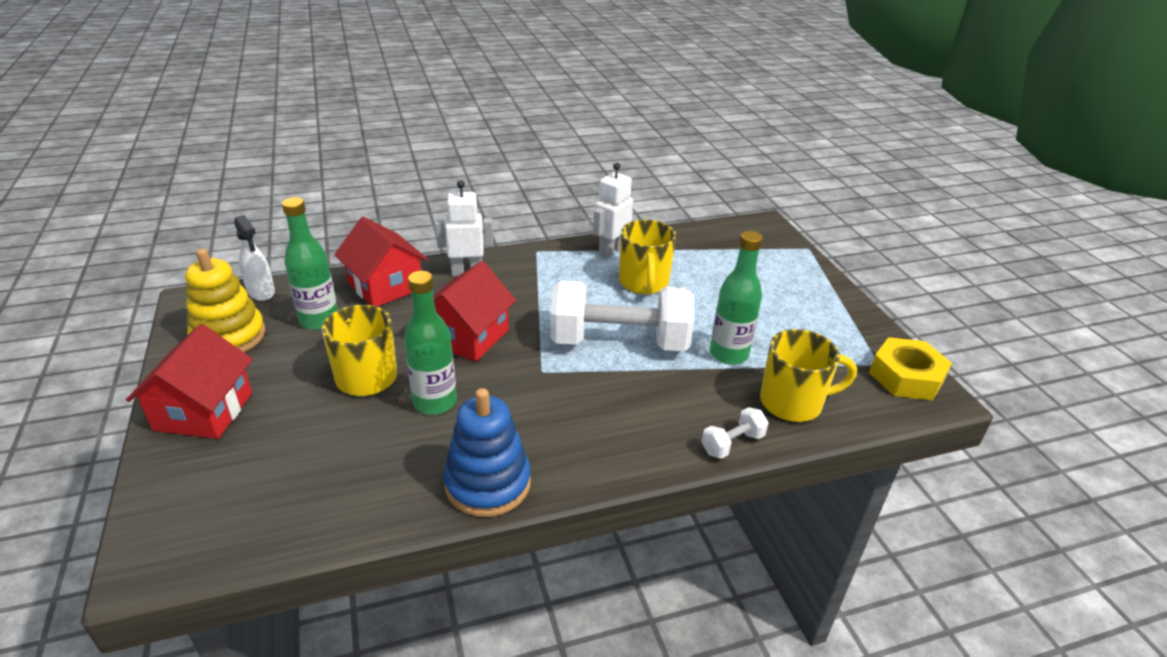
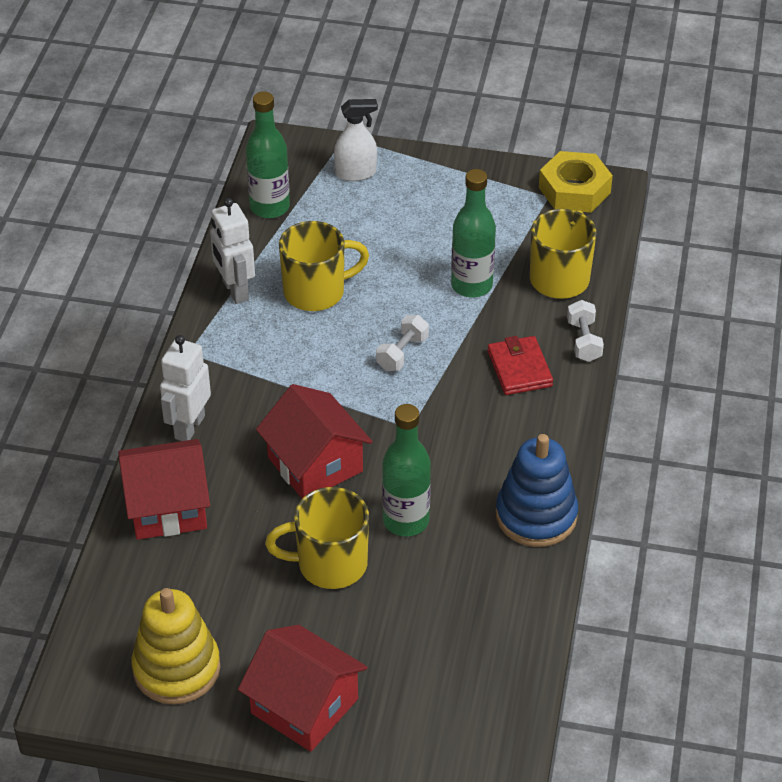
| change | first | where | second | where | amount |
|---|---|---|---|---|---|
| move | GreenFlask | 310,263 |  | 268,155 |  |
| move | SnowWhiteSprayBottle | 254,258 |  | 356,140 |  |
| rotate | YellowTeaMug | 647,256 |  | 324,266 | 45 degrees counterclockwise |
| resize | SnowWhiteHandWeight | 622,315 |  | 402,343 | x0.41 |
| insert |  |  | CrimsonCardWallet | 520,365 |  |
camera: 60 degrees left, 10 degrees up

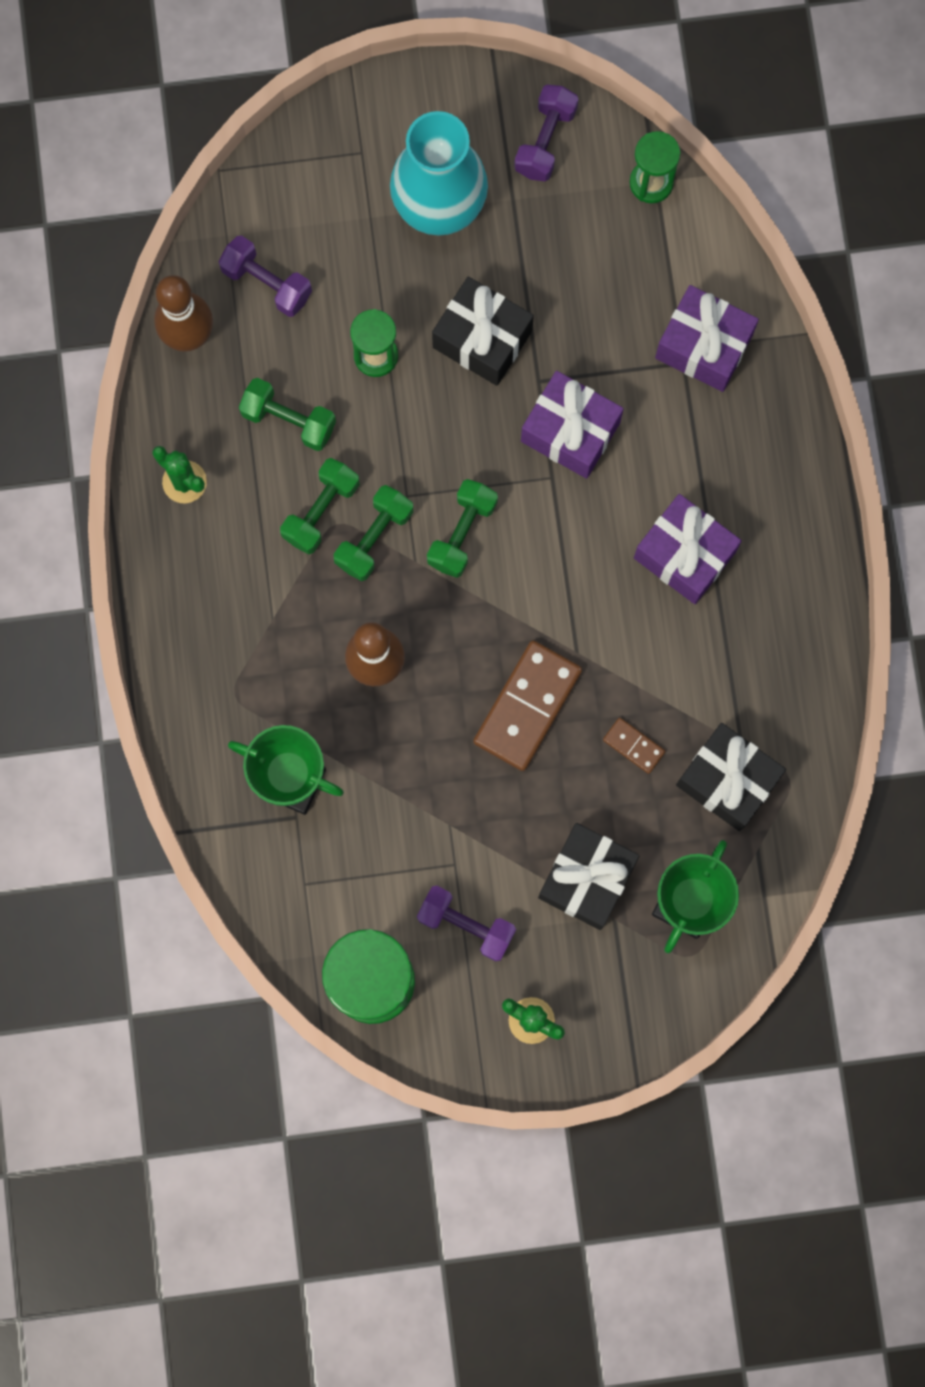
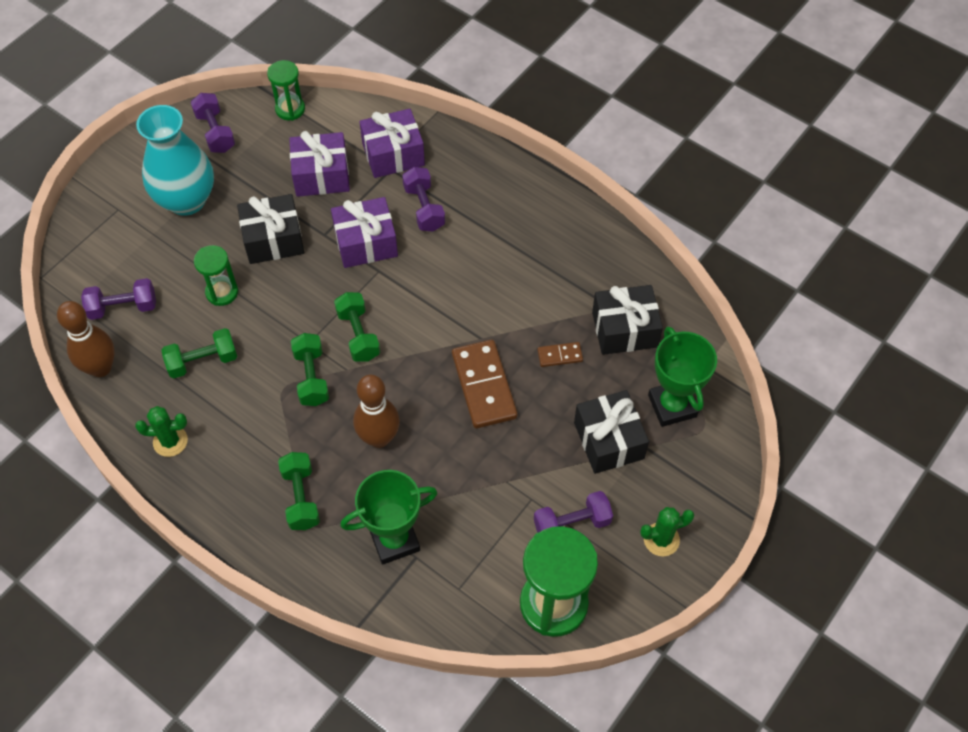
| change | first | where | second | where | amount |
|---|---|---|---|---|---|
| move | GreenHandWeight | 319,506 |  | 299,491 |  |
| move | VioletWrappedGift | 688,549 |  | 319,164 |  |
| insert |  |  | VioletHandWeight | 423,199 |  |
camera: 45 degrees left, 20 degrees down

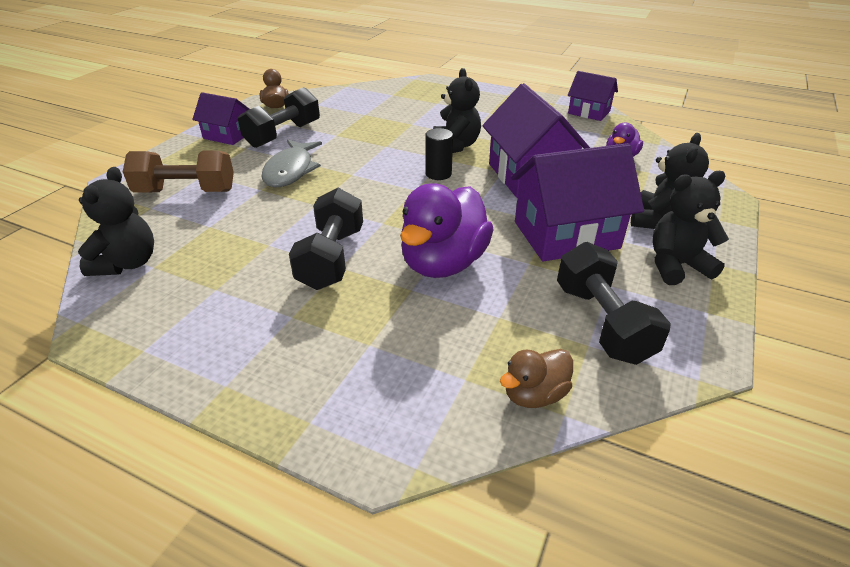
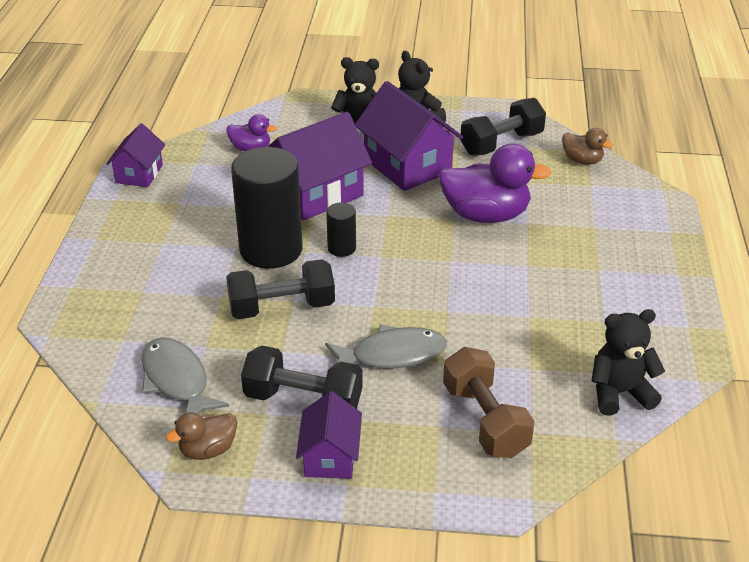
| change | first | where | second | where | amount |
|---|---|---|---|---|---|
| replace | BlackStuffedBear | 457,110 | BlackCylinder | 267,208 |  |
| move | BlackHandWeight | 326,239 |  | 280,289 |  |
| insert |  |  | GreyFishFigure | 185,375 |  |
camera: 110 degrees left, 0 degrees up

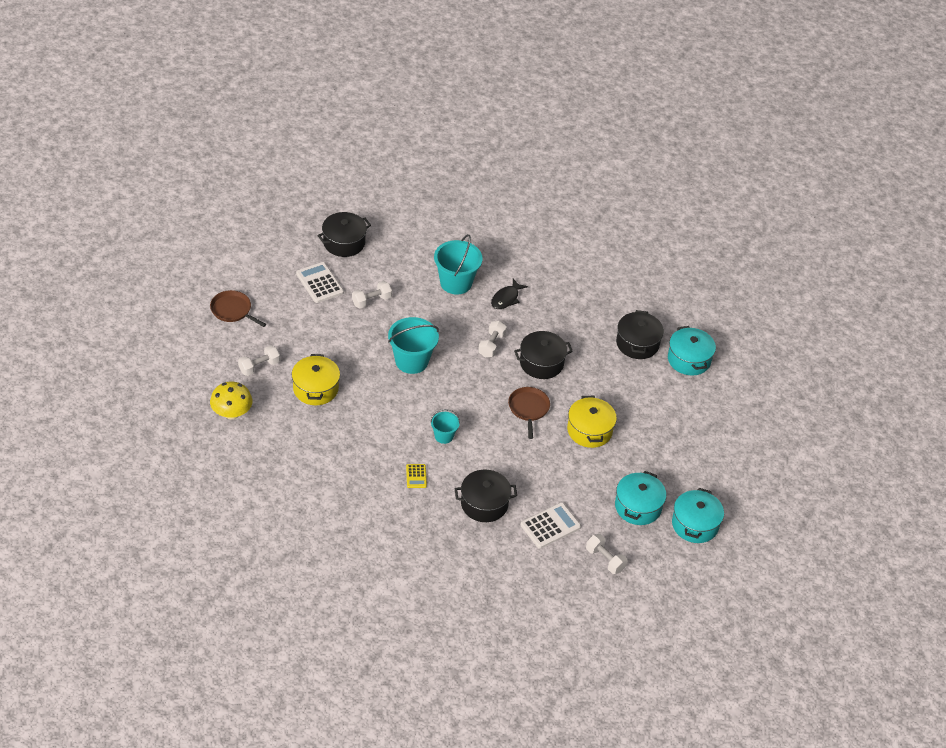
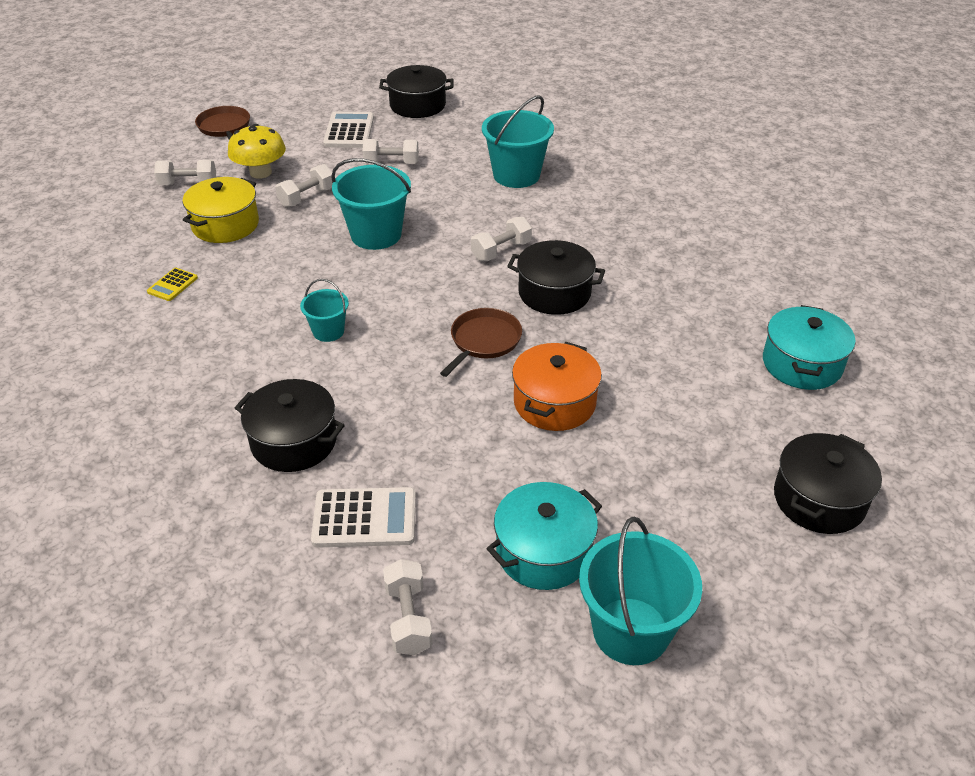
| change | first | where | second | where | amount |
|---|---|---|---|---|---|
| delete | BlackFishFigure | 509,294 |  |  |  |
| move | BlackPot | 640,334 |  | 828,483 |  |
| move | YellowToadstool | 231,400 |  | 257,151 |  |
| recolor | YellowPot | 592,422 | BrightOrangePot | 557,386 |  |
| move | YellowPocketCalculator | 416,476 |  | 172,284 |  |
| replace | AquaPot | 698,515 | AquaBucket | 640,591 |  |
| insert |  |  | SnowWhiteHandWeight | 304,185 |  |
camera: 35 degrees right, 5 degrees down

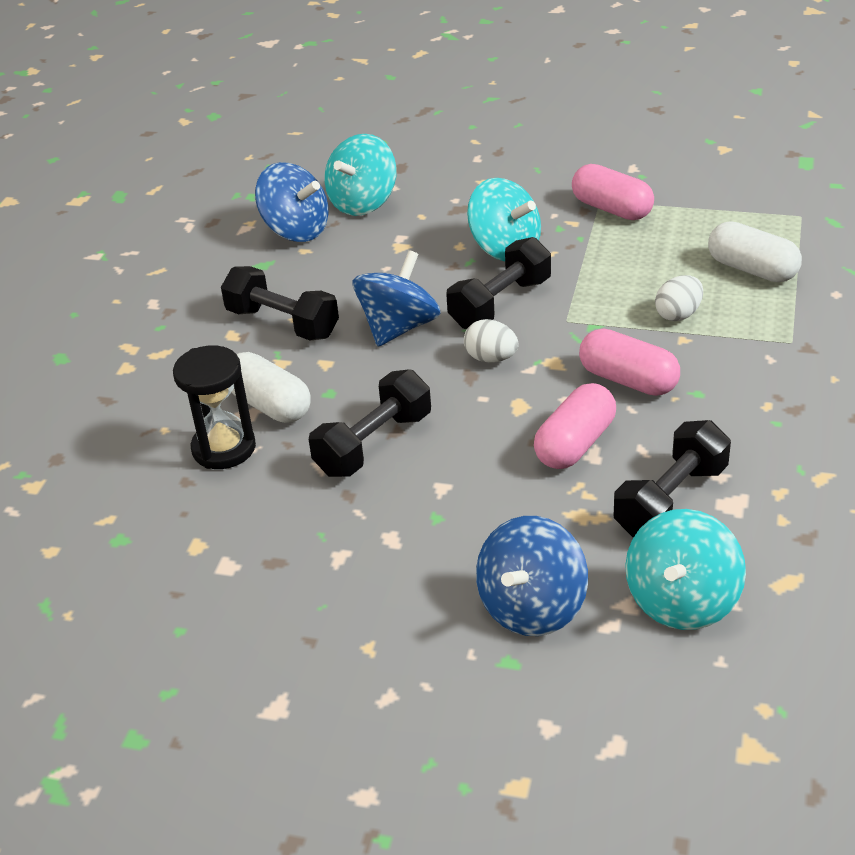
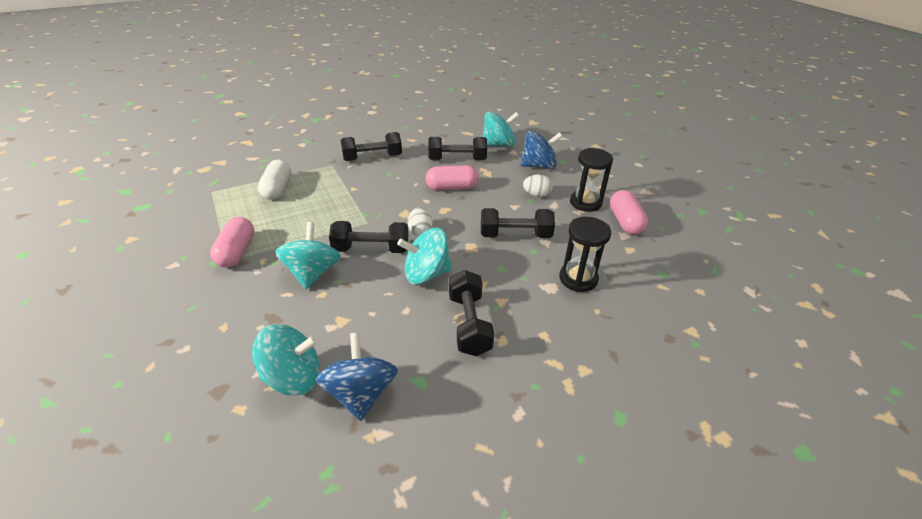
| change | first | where | second | where | amount |
|---|---|---|---|---|---|
| recolor | RoyalBlueSpinningTop | 396,298 | AquaSpinningTop | 424,256 |  |
| move | SnowWhiteToyEgg | 679,298 |  | 538,185 |  |
| move | RosePinkPill | 629,362 |  | 629,212 |  |
| delete | SnowWhitePill | 271,387 |  |  |  |
| insert |  |  | BlackHandWeight | 371,146 |  |
| insert |  |  | BlackSandTimer | 591,180 |  |
camera: 135 degrees left, 0 degrees up

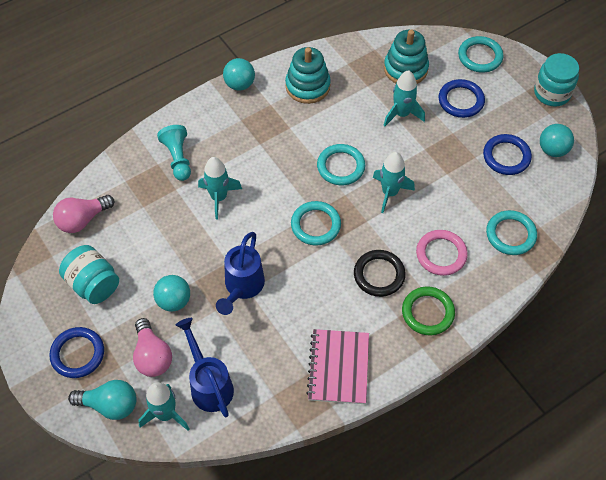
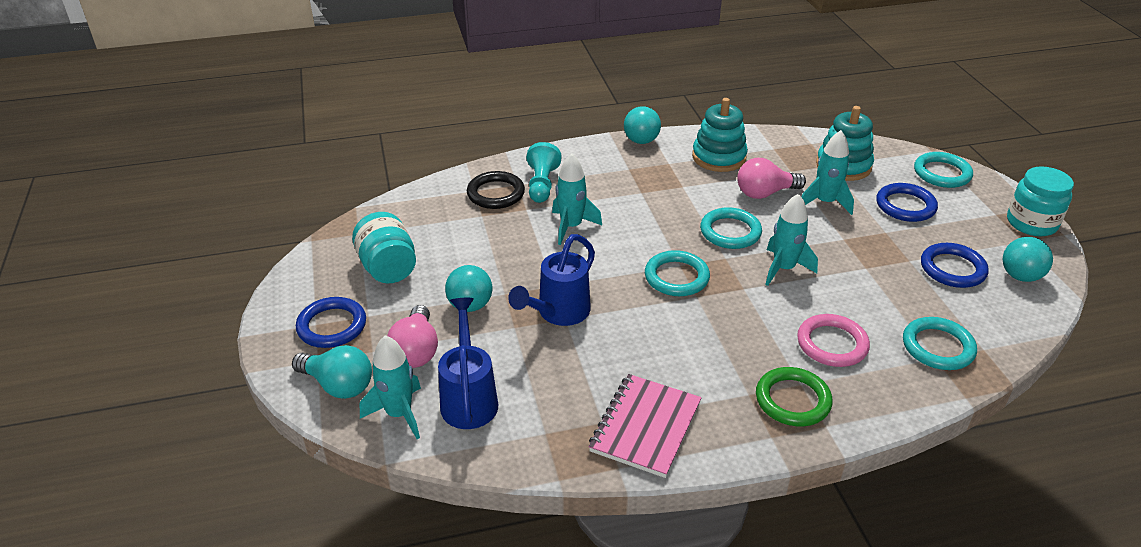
| change | first | where | second | where | amount |
|---|---|---|---|---|---|
| move | RosePinkLightbulb | 83,214 |  | 771,178 |  |
| move | BlackHoop | 380,273 |  | 496,190 |  |
camera: 20 degrees right, 20 degrees down

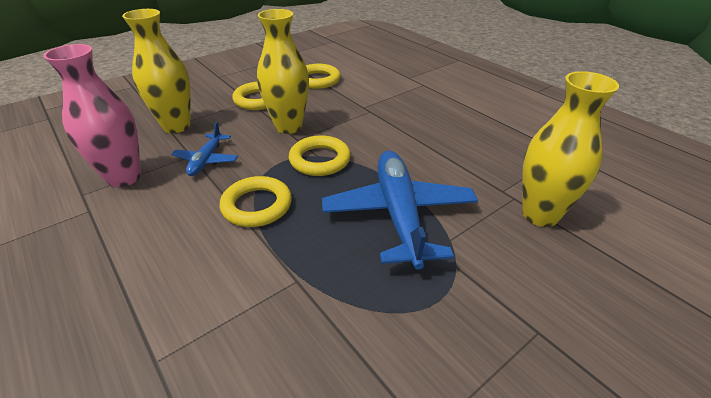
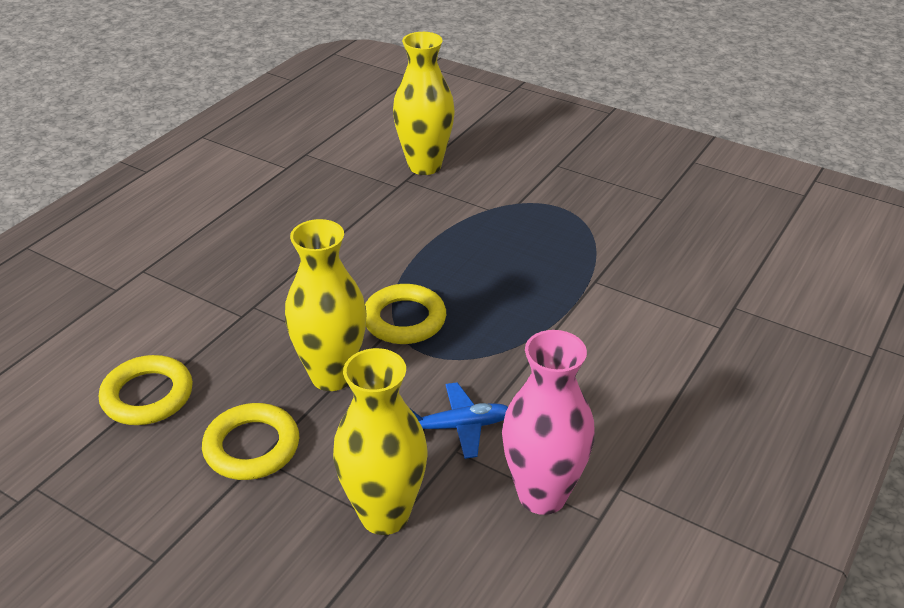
| change | first | where | second | where | amount |
|---|---|---|---|---|---|
| delete | RoyalBluePlane | 400,210 |  |  |  |
| delete | YellowHoop | 255,201 |  |  |  |
camera: 110 degrees left, 0 degrees up

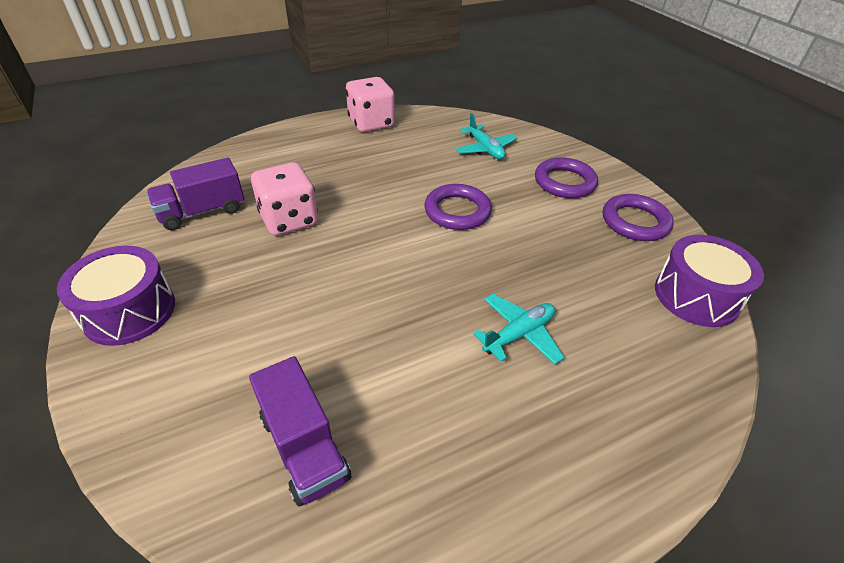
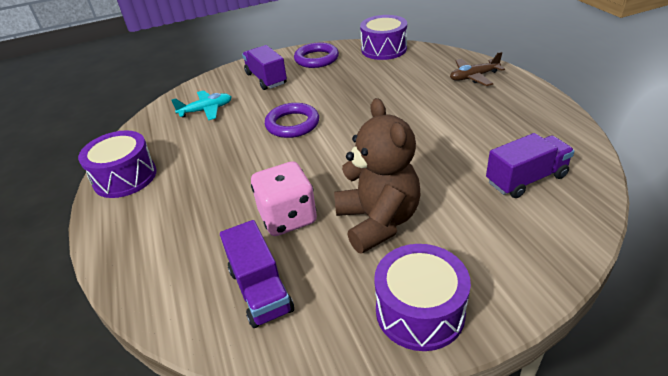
| change | first | where | second | where | amount |
|---|---|---|---|---|---|
| replace | RosePinkGameDie | 370,104 | VioletSnareDrum | 117,164 |  |
| replace | VioletHoop | 566,177 | VioletToyTruck | 264,67 |  |
| delete | AquaPlane | 519,329 |  |  |  |
| insert |  |  | RussetPlane | 477,69 |  |
| insert |  |  | RussetStuffedBear | 377,175 |  |
camera: 80 degrees left, 5 degrees down

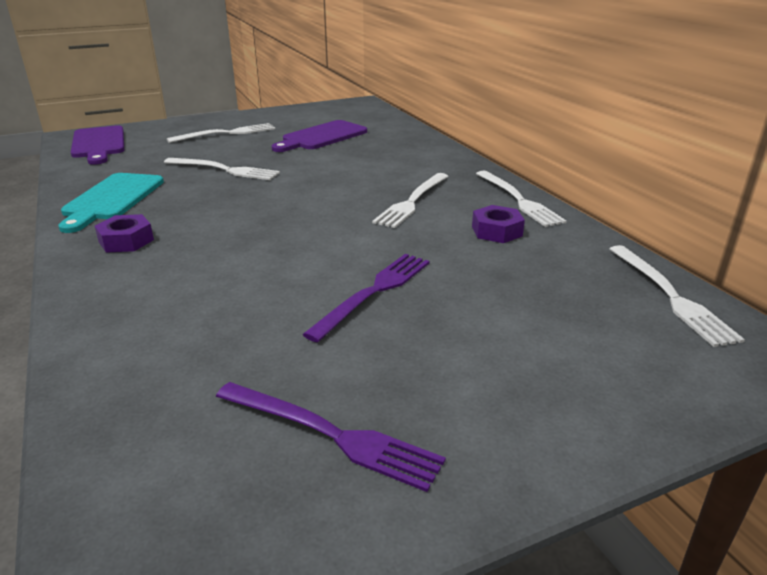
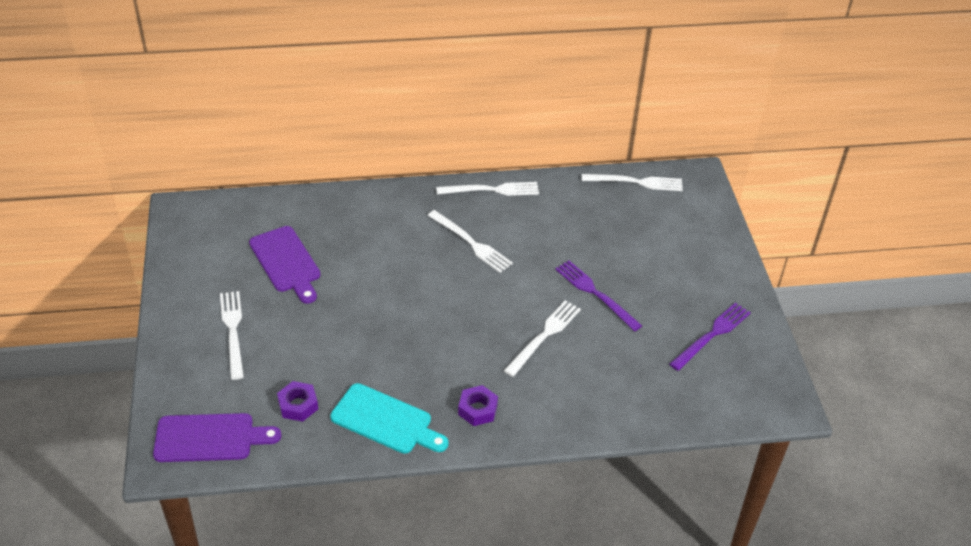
| change | first | where | second | where | amount |
|---|---|---|---|---|---|
| move | SnowWhiteDinnerFork | 222,169 |  | 542,338 |  |
| move | VioletNut | 498,224 |  | 297,401 |  |
camera: 75 degrees left, 15 degrees up

